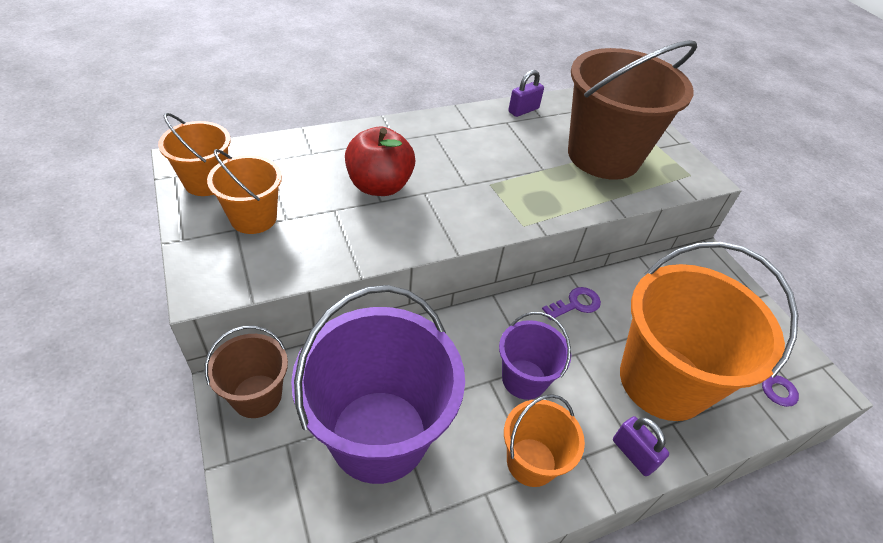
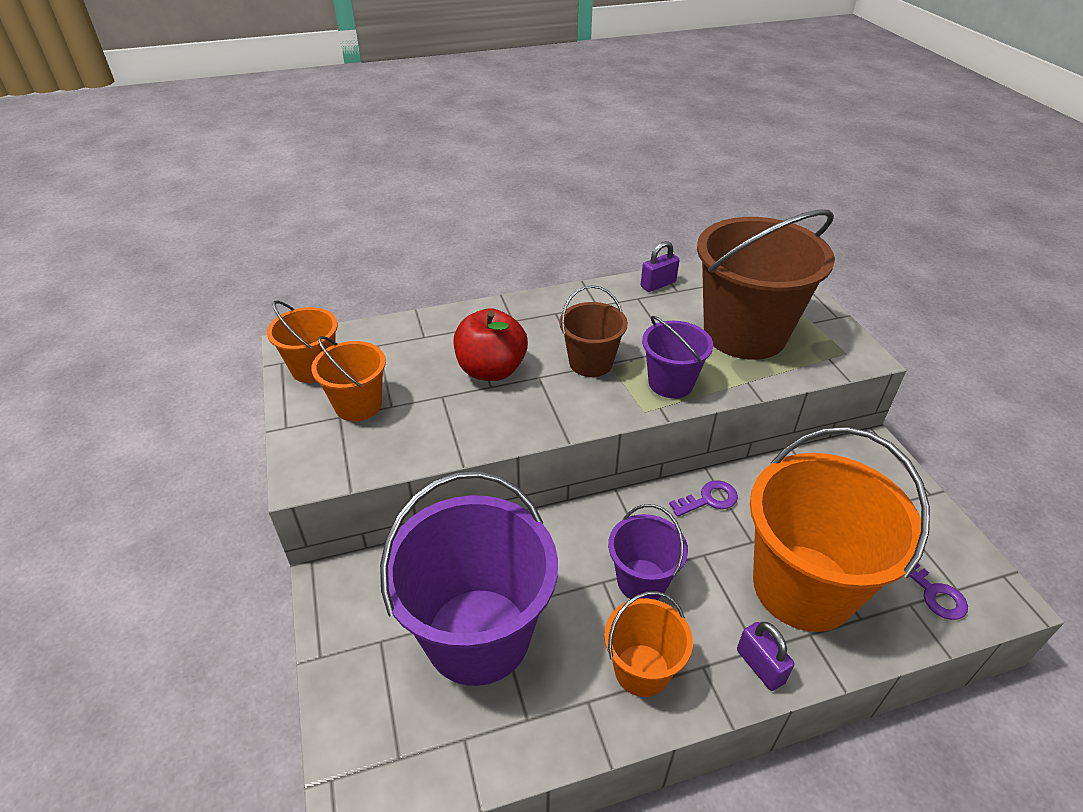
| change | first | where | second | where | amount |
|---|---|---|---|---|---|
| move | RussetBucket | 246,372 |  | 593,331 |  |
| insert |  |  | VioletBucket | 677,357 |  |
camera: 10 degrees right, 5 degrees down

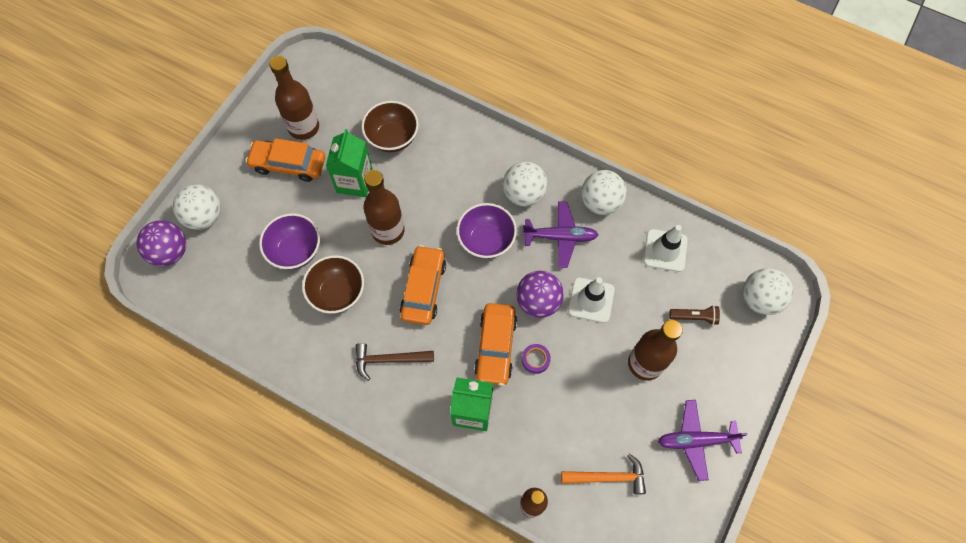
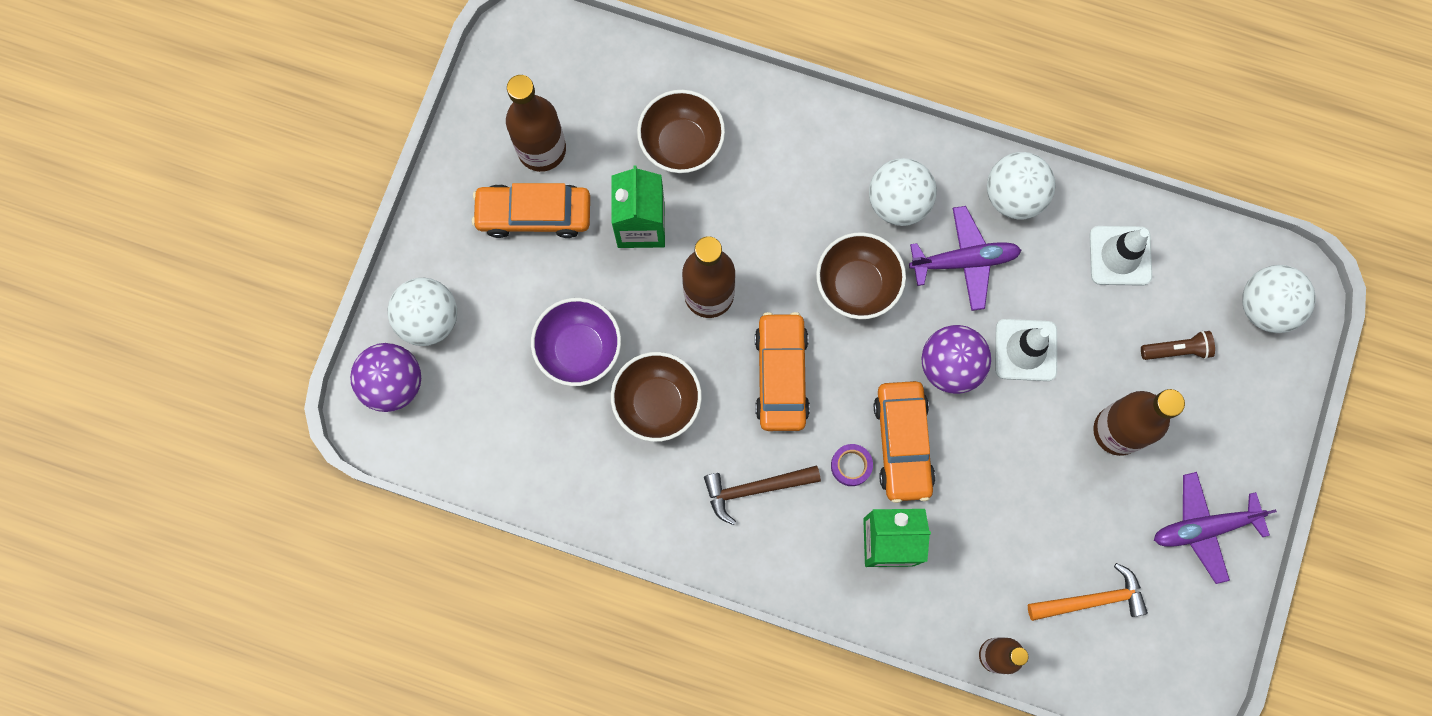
| change | first | where | second | where | amount |
|---|---|---|---|---|---|
| recolor | VioletBowl | 487,231 | RussetBowl | 861,275 |  |
| move | VioletRollOfTape | 536,359 |  | 852,465 |  |
camera: 10 degrees left, 10 degrees up

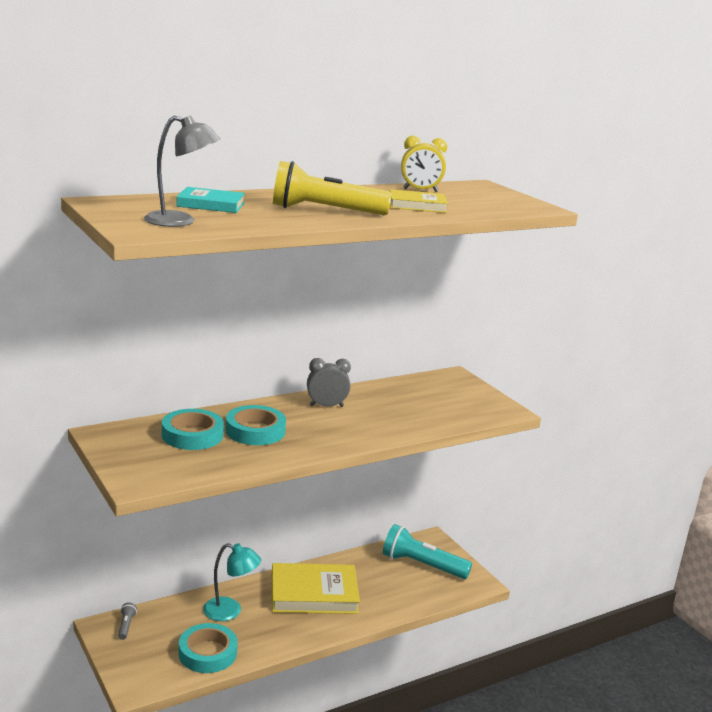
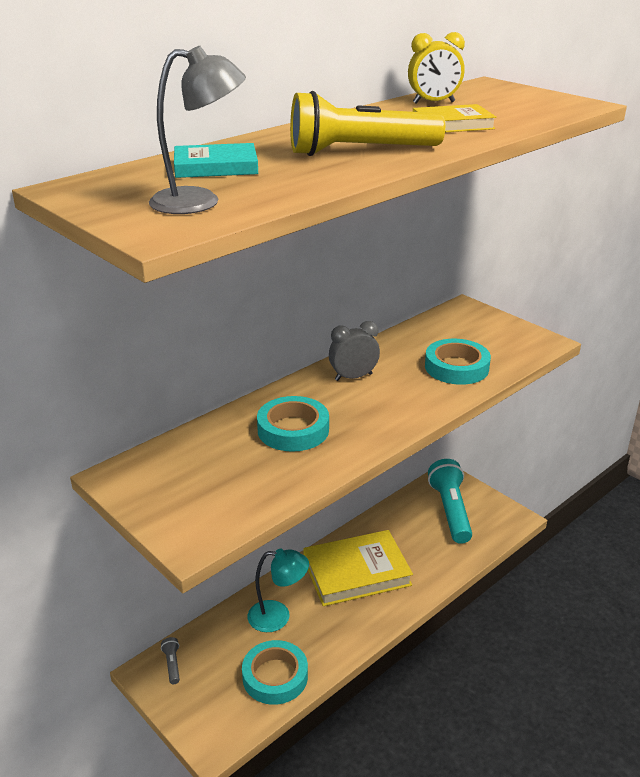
| change | first | where | second | where | amount |
|---|---|---|---|---|---|
| move | AquaRollOfTape | 193,429 |  | 458,362 |  |
| rotate | AquaFlashlight | 427,551 |  | 450,501 | 75 degrees clockwise |
camera: 10 degrees left, 10 degrees up

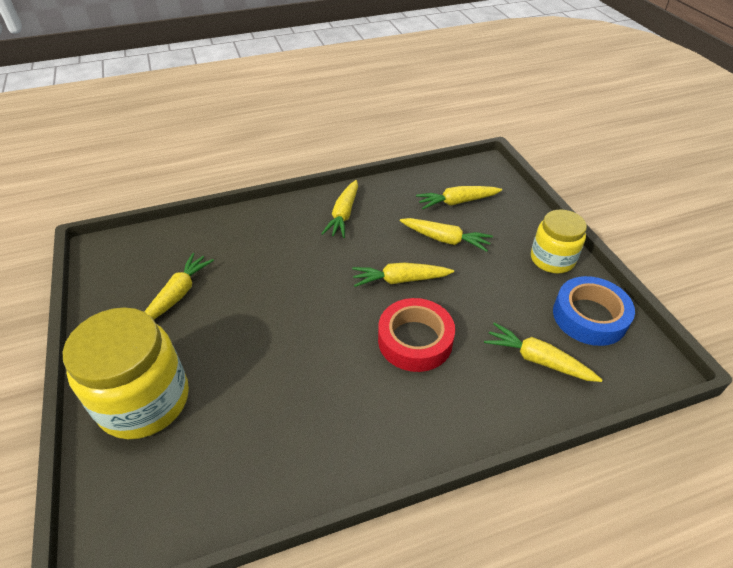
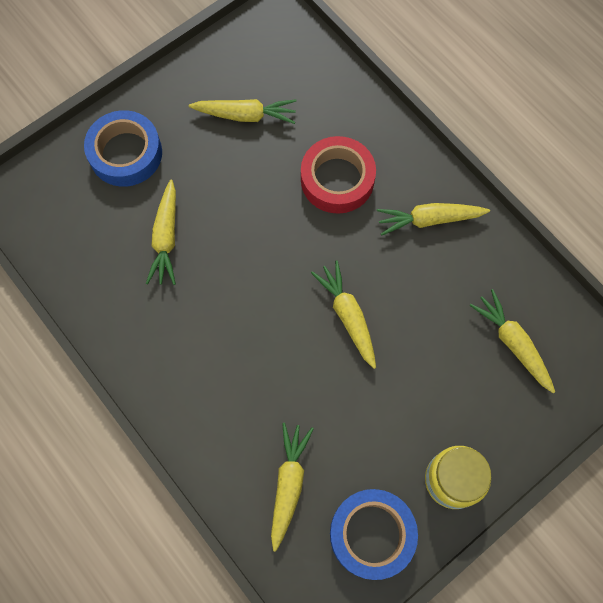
| change | first | where | second | where | amount |
|---|---|---|---|---|---|
| move | YellowToyCarrot | 446,235 |  | 161,232 |  |
| move | CrimsonRollOfTape | 416,335 |  | 338,175 |  |
| replace | YellowPreserveJar | 126,373 | RoyalBlueRollOfTape | 123,148 |  |
camera: 70 degrees right, 25 degrees up

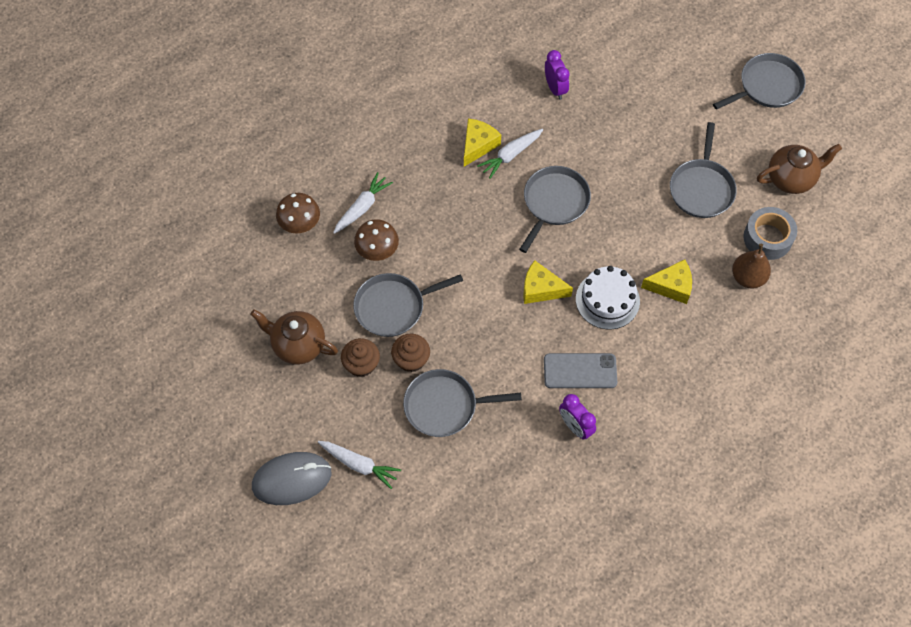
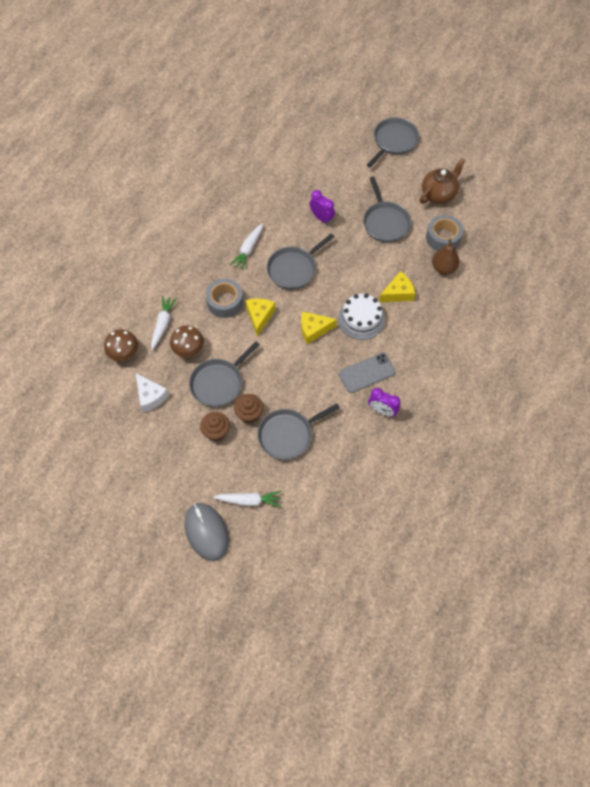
| change | first | where | second | where | amount |
|---|---|---|---|---|---|
| move | VioletClock | 557,75 |  | 322,207 |  |
| move | YellowCheeseWedge | 482,142 |  | 260,317 |  |
| rotate | GreyPan | 555,209 |  | 300,261 | 135 degrees counterclockwise |
| delete | RussetTeaPot | 294,337 |  |  |  |
| rotate | GreyMouse | 291,478 |  | 207,532 | 75 degrees counterclockwise |
| insert |  |  | GreyRollOfTape | 224,298 |  |
| insert |  |  | SnowWhiteCheeseWedge | 152,392 |  |
camera: 25 degrees left, 0 degrees up

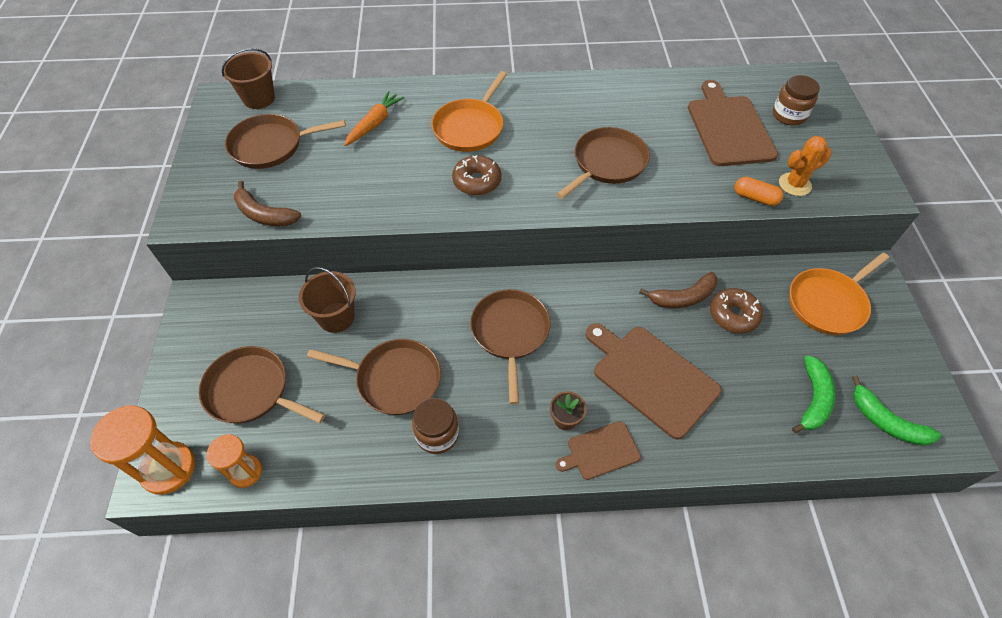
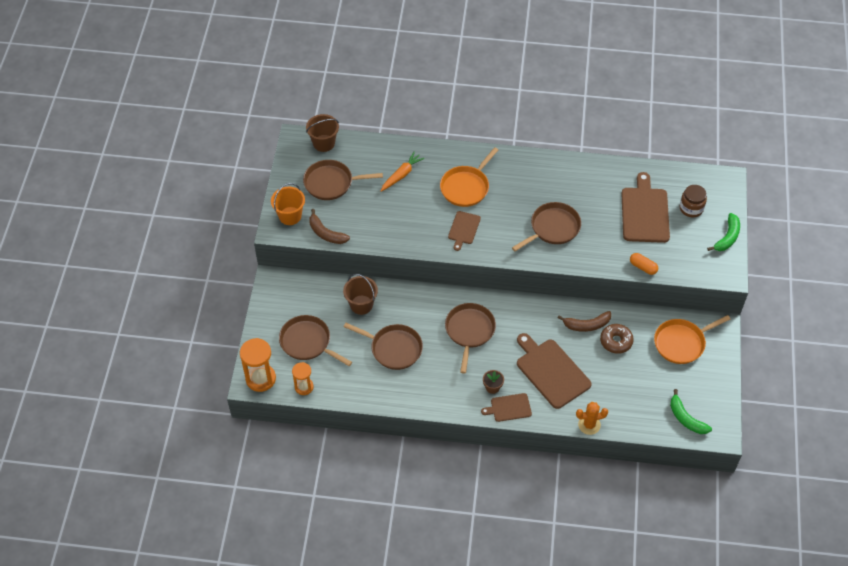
| change | first | where | second | where | amount |
|---|---|---|---|---|---|
| move | BrightOrangePricklyPlant | 805,166 |  | 592,418 |  |
| replace | RussetDoughnut | 476,175 | RussetCuttingBoard | 464,231 |  |
| move | GreenBananaFruit | 814,394 |  | 723,232 |  |
| delete | RussetPreserveJar | 435,426 |  |  |  |
| insert |  |  | BrightOrangeBucket | 288,204 |  |
camera: 10 degrees right, 0 degrees up

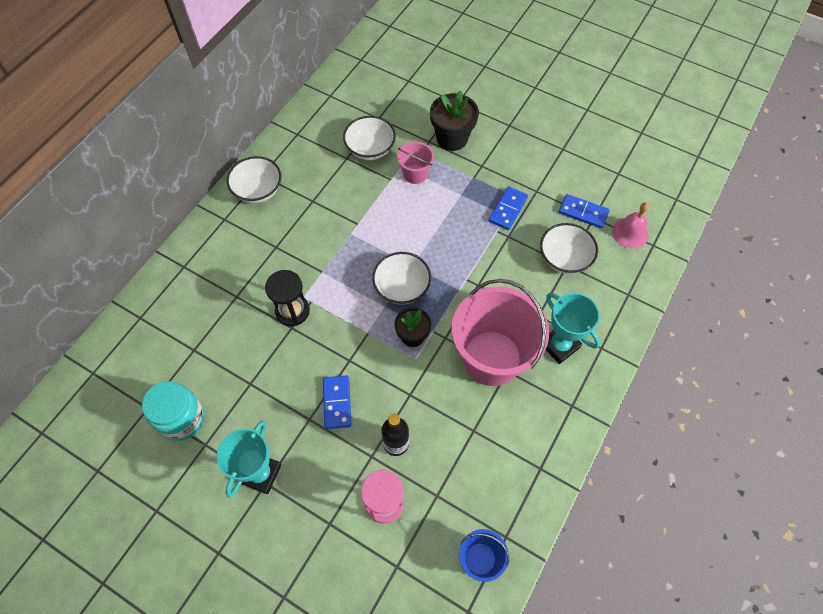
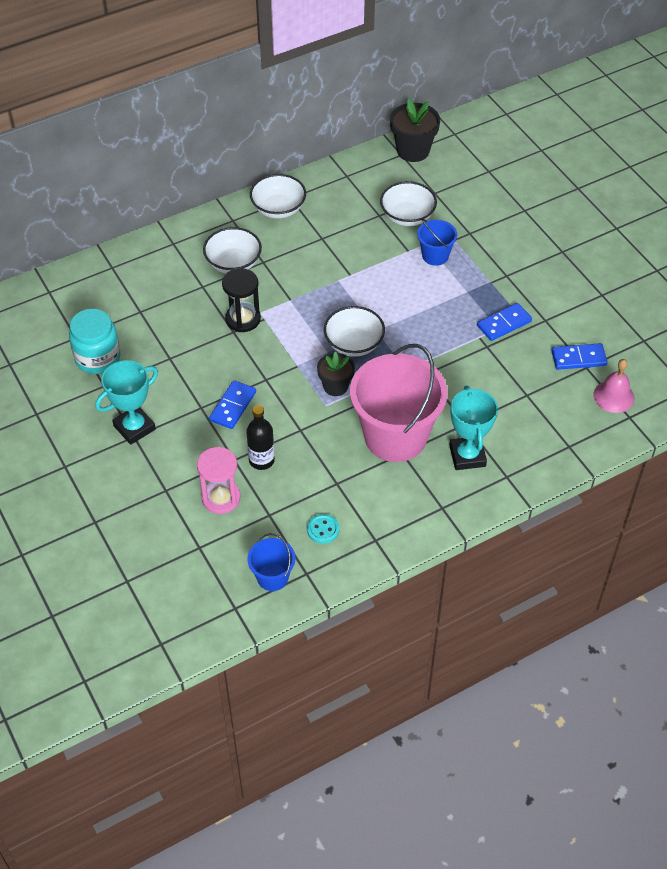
| change | first | where | second | where | amount |
|---|---|---|---|---|---|
| move | BlackFlowerPot | 454,121 |  | 415,130 |  |
| recolor | RosePinkBucket | 415,162 | RoyalBlueBucket | 437,242 |  |
| rotate | RoyalBlueDominoPiece | 584,211 |  | 579,356 | 60 degrees counterclockwise |
| move | SnowWhiteBowl | 569,248 |  | 232,250 |  |
| insert |  |  | AquaShirtButton | 323,529 |  |
camera: 30 degrees right, 10 degrees down

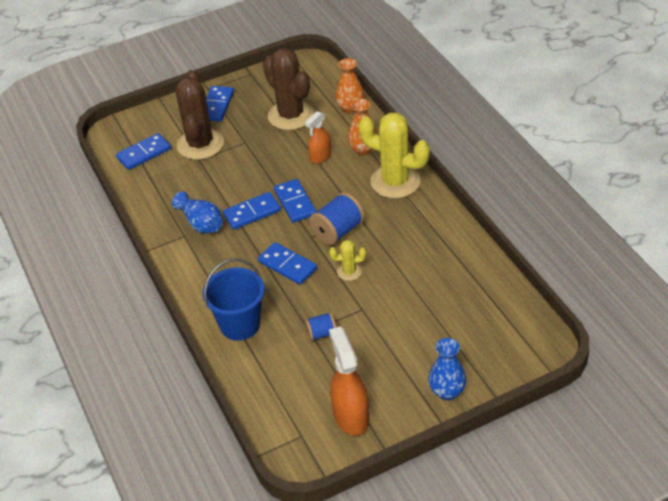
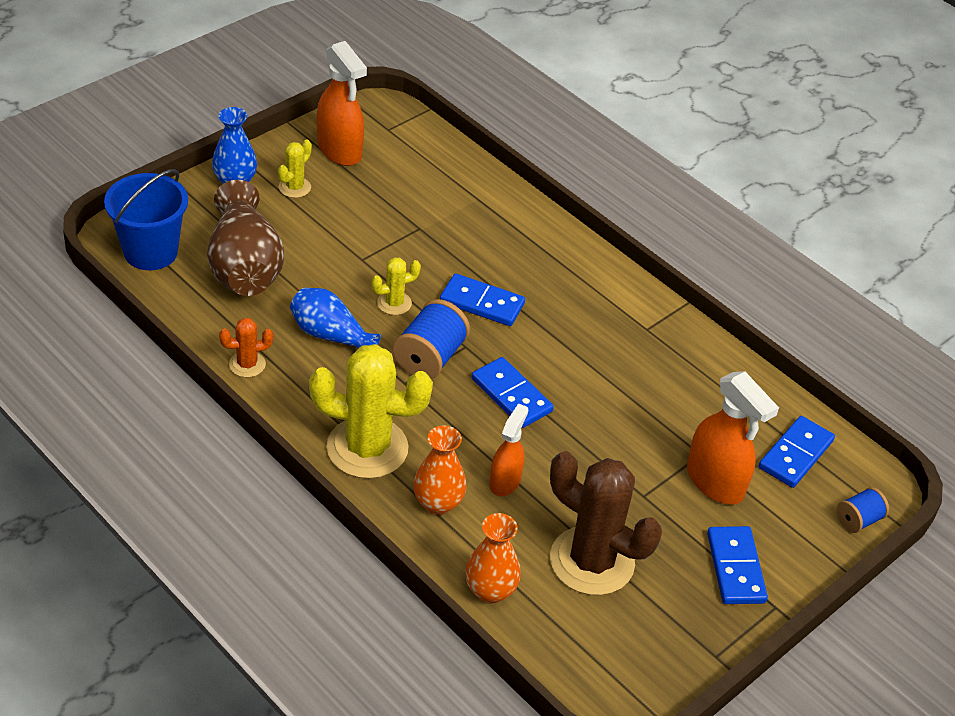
| change | first | where | second | where | amount |
|---|---|---|---|---|---|
| replace | RussetPricklyPlant | 199,115 | BrightOrangeSprayBottle | 733,438 |  |
| move | RoyalBlueFlowerVase | 197,212 |  | 335,318 |  |
| delete | RoyalBlueDominoPiece | 252,211 |  |  |  |
| move | RoyalBlueBucket | 233,299 |  | 146,219 |  |
| move | RoyalBlueSpool | 320,326 |  | 863,510 |  |
| insert |  |  | YellowPricklyPlant | 295,168 |  |
| insert |  |  | RussetFlowerVase | 245,238 |  |
| insert |  |  | BrightOrangePricklyPlant | 246,347 |  |
camera: 155 degrees right, 0 degrees up

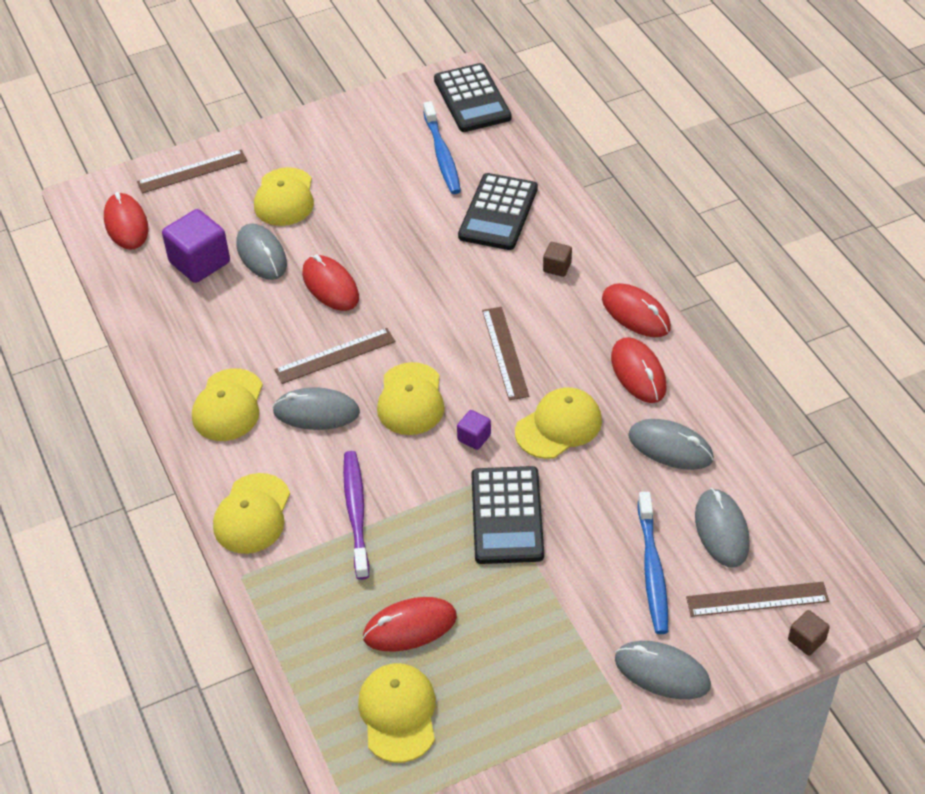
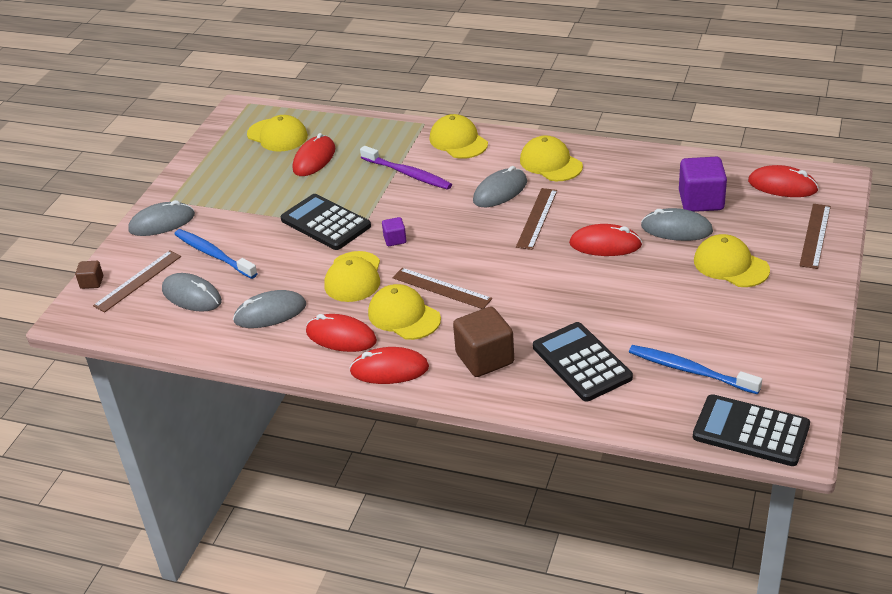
| change | first | where | second | where | amount |
|---|---|---|---|---|---|
| resize | RussetBlock | 557,259 |  | 483,341 | x2.01 |
| move | YellowPeakedCap | 410,398 |  | 404,312 |  |
camera: 135 degrees right, 10 degrees down

